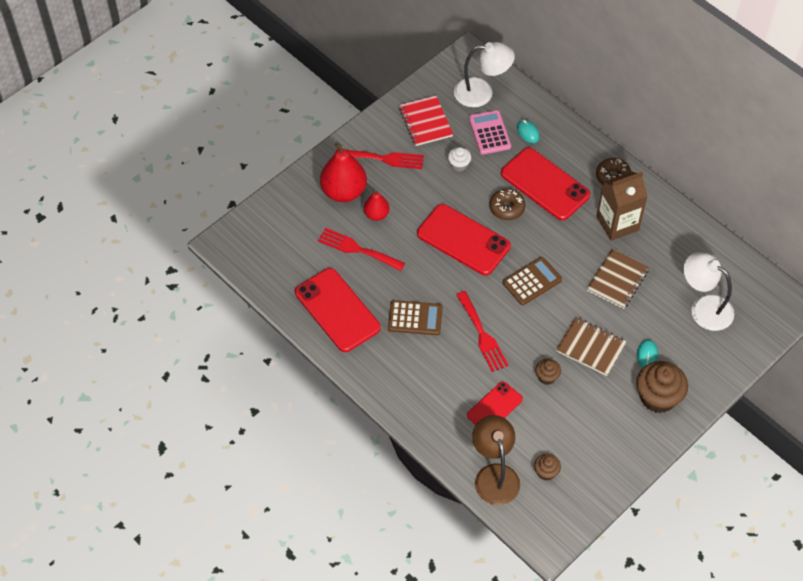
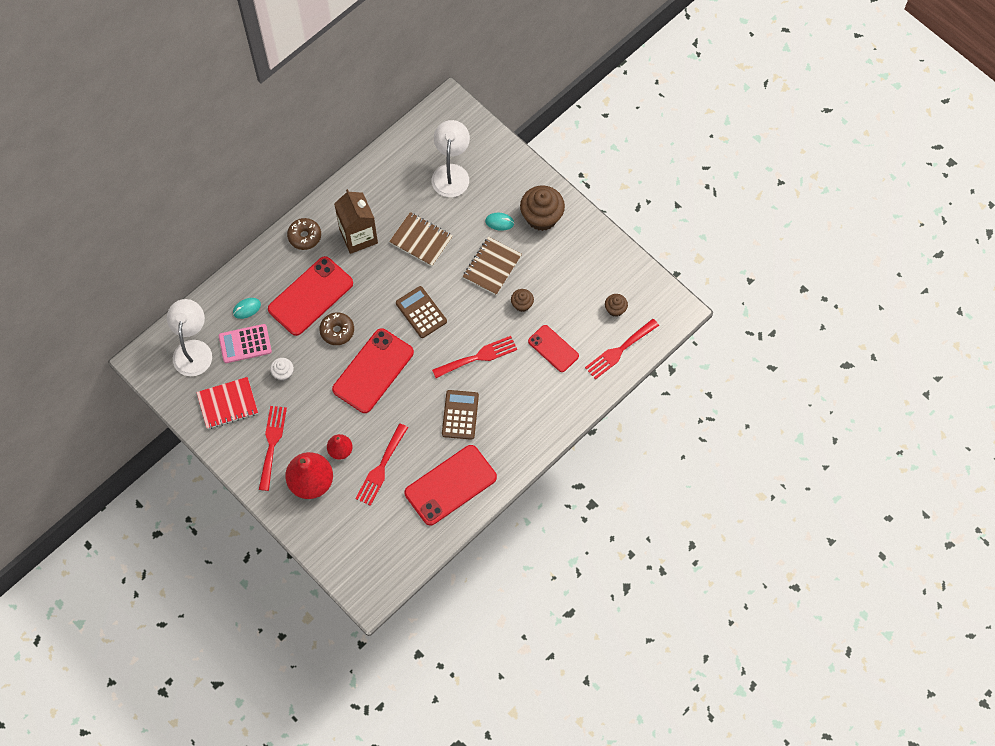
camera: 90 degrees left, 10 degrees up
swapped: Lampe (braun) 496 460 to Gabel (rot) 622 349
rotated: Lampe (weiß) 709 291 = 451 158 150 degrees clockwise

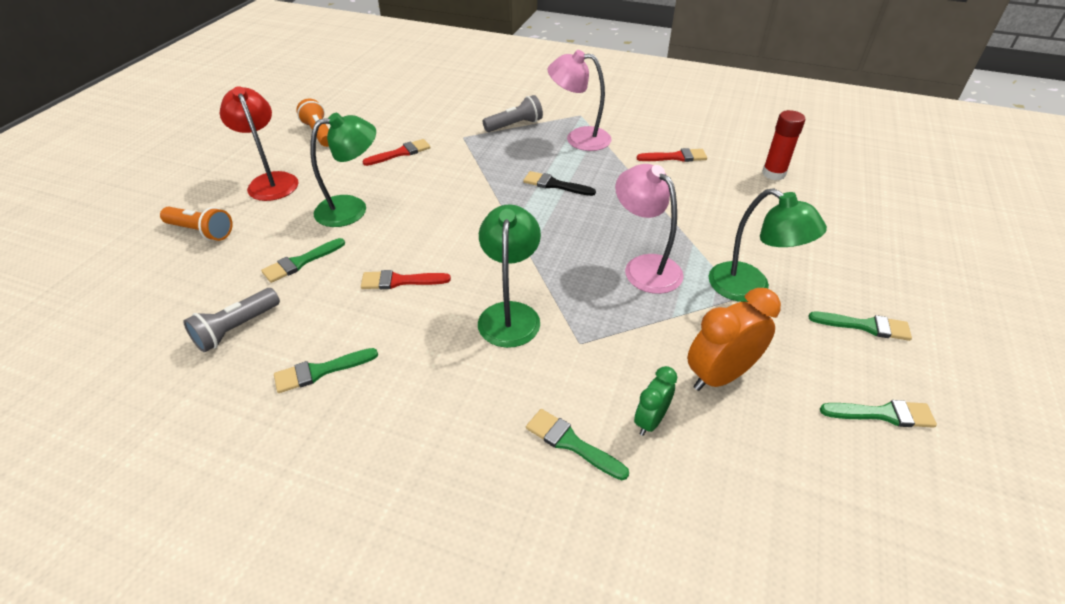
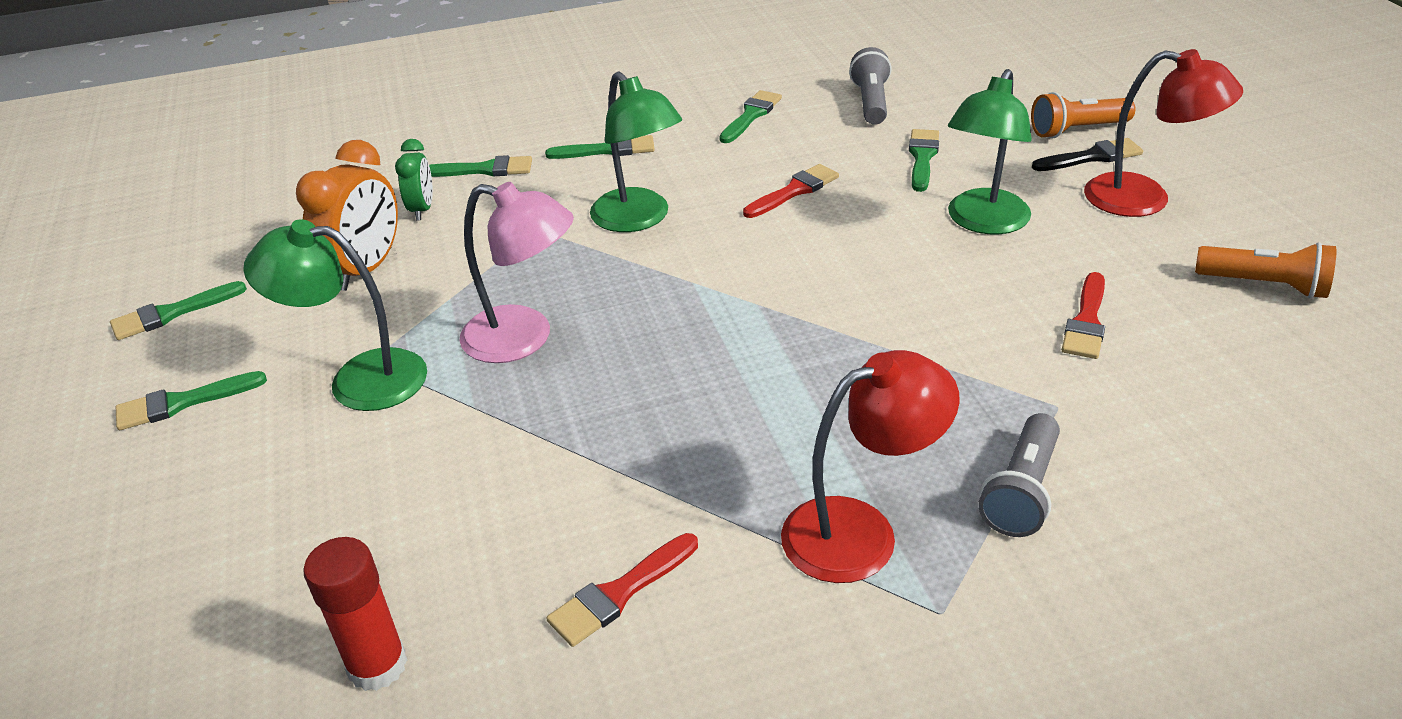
camera: 145 degrees right, 5 degrees down
new: Pinsel (grün) 600 147
shifted: Pinsel (schwarz) 559 183 to 1087 154
repainted: Lampe (rosa) 579 100 to Lampe (rot) 870 466

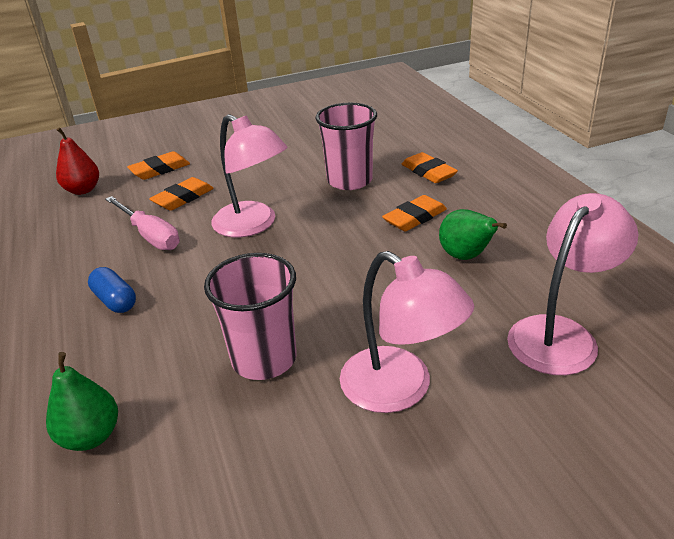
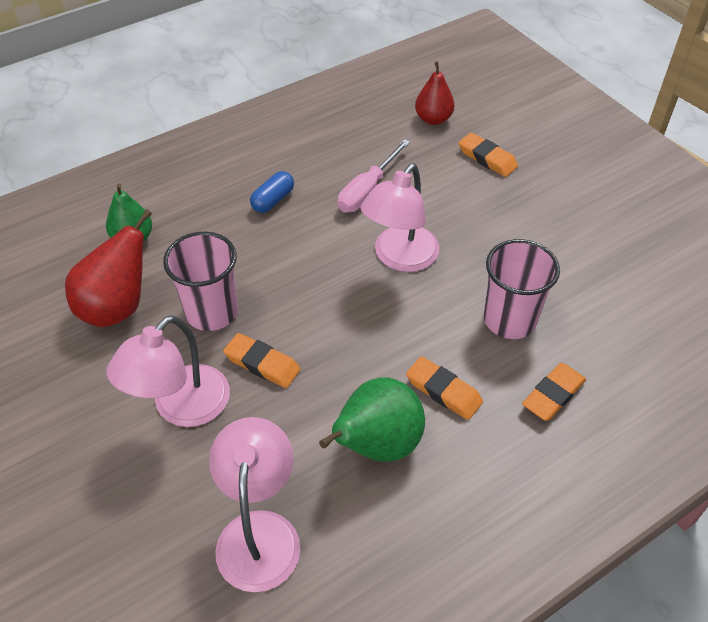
camera: 75 degrees right, 15 degrees up
new: Birne (rot) 108 268
shifted: Radiergummi (orange) 181 194 to 262 360
rotated: Lampe (rosa) 572 284 = 254 504 120 degrees counterclockwise
scaled: Birne (grün) 473 234 = 372 419 x1.51

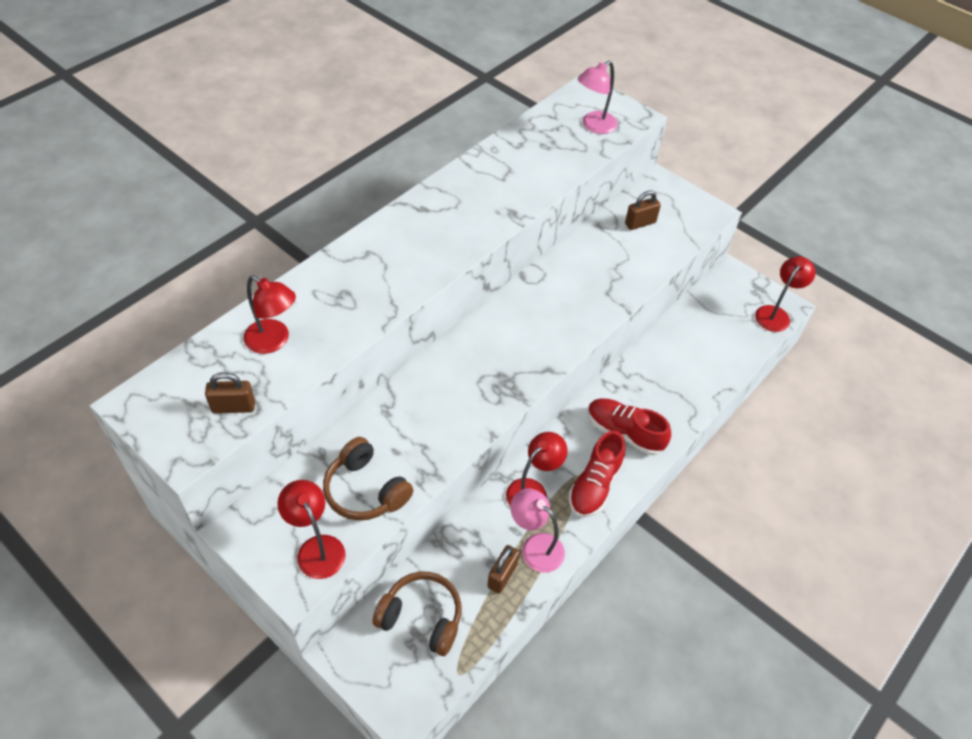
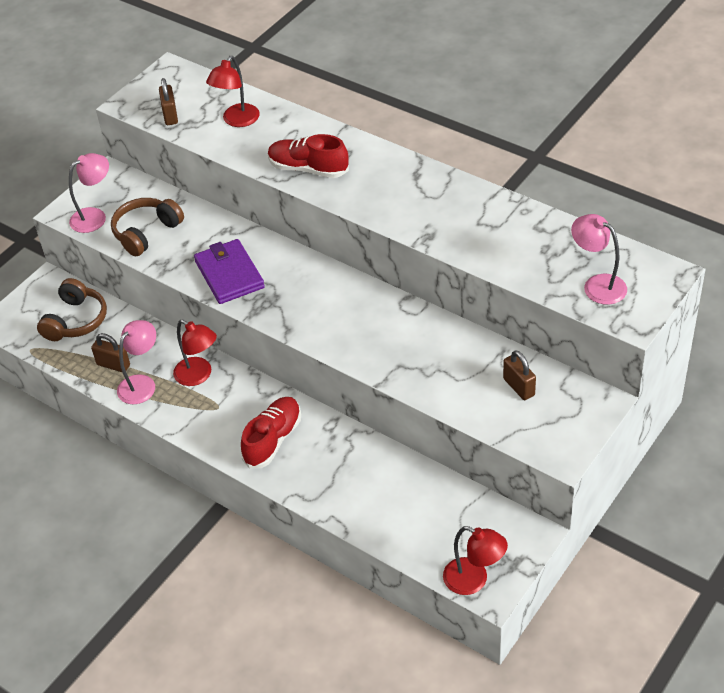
camera: 90 degrees right, 5 degrees down
new: Geldbörse (lila) 229 271
shifted: Schuh (rot) 597 474 to 308 156
repainted: Lampe (rot) 311 529 to Lampe (rosa) 89 193

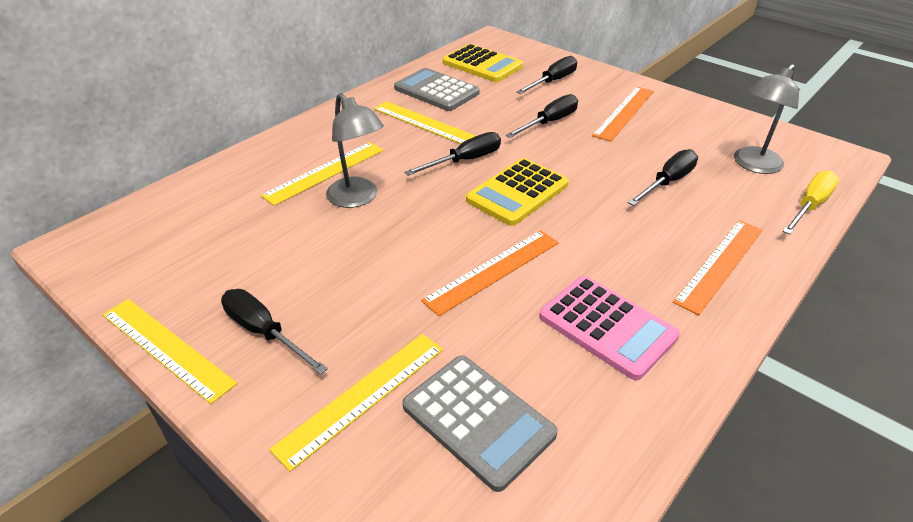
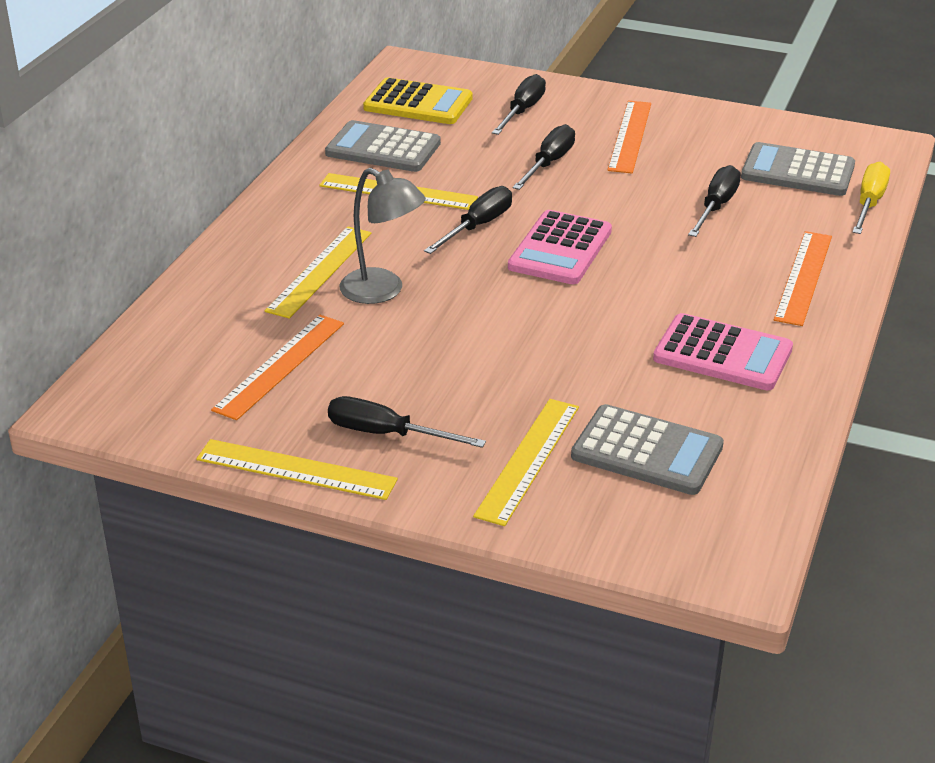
camera: 20 degrees left, 5 degrees down
shifted: Lineal (orange) 490 273 to 277 367
swapped: Lampe (grau) 766 119 to Taschenrechner (grau) 798 169
repainted: Taschenrechner (gelb) 517 192 to Taschenrechner (rosa) 560 247

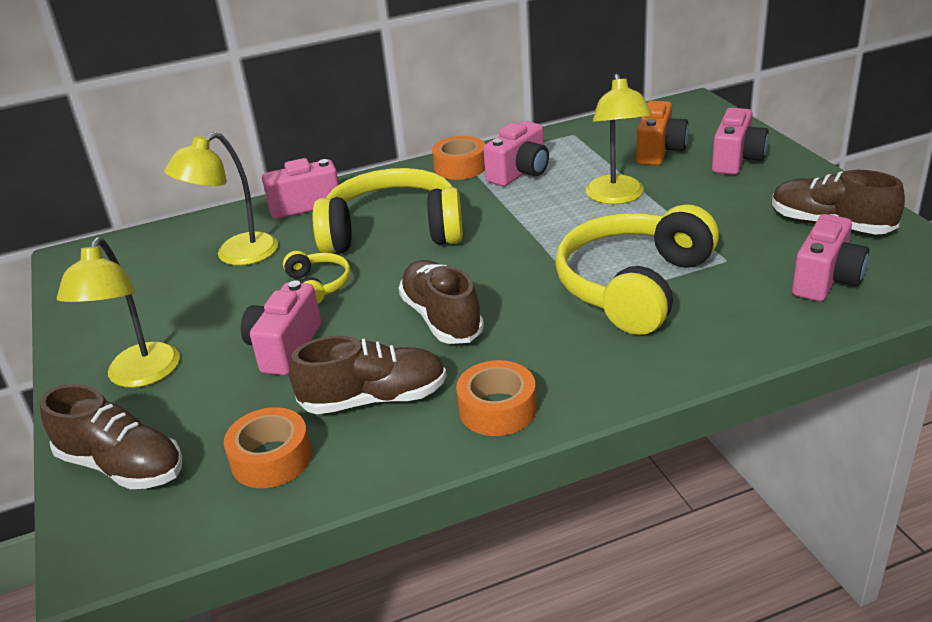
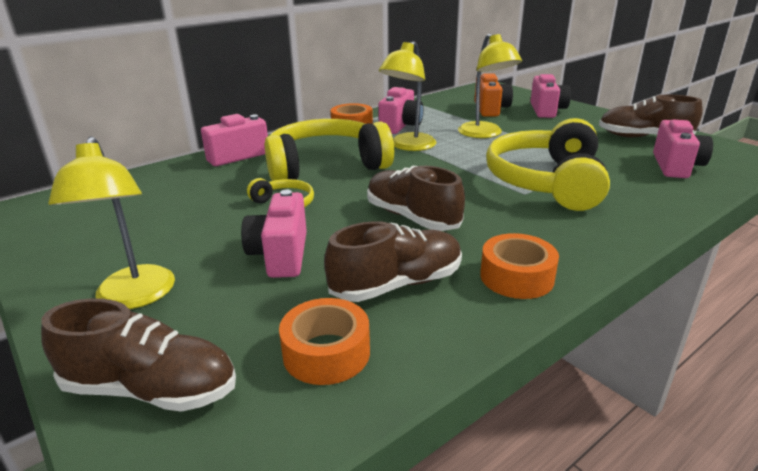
camera: 20 degrees left, 5 degrees down
shifted: Lampe (gelb) 221 198 to 407 96

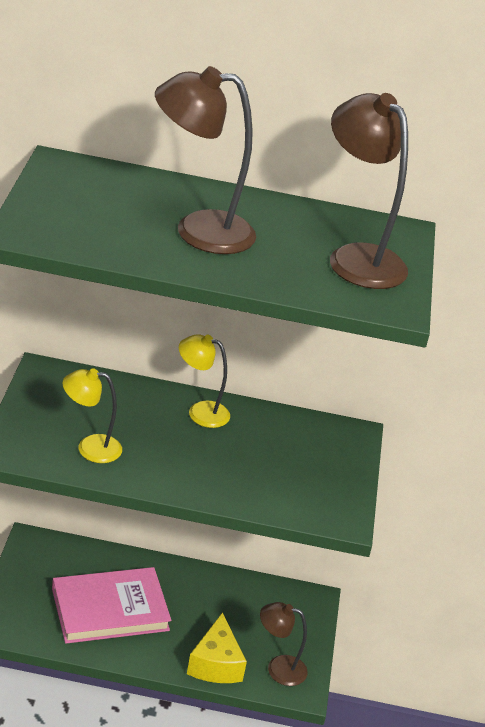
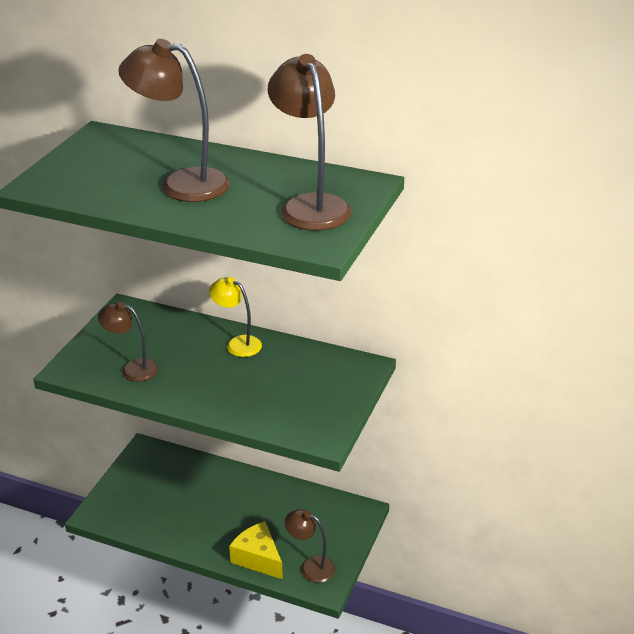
camera: 20 degrees right, 0 degrees up
gone: Buch (rosa) 111 605
repainted: Lampe (gelb) 92 415 to Lampe (braun) 128 342
rotated: Käse (gelb) 217 647 = 256 550 120 degrees clockwise

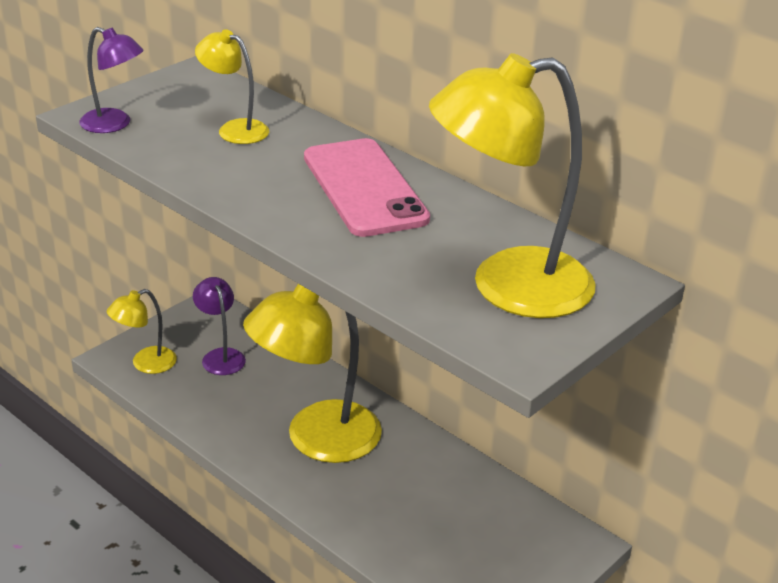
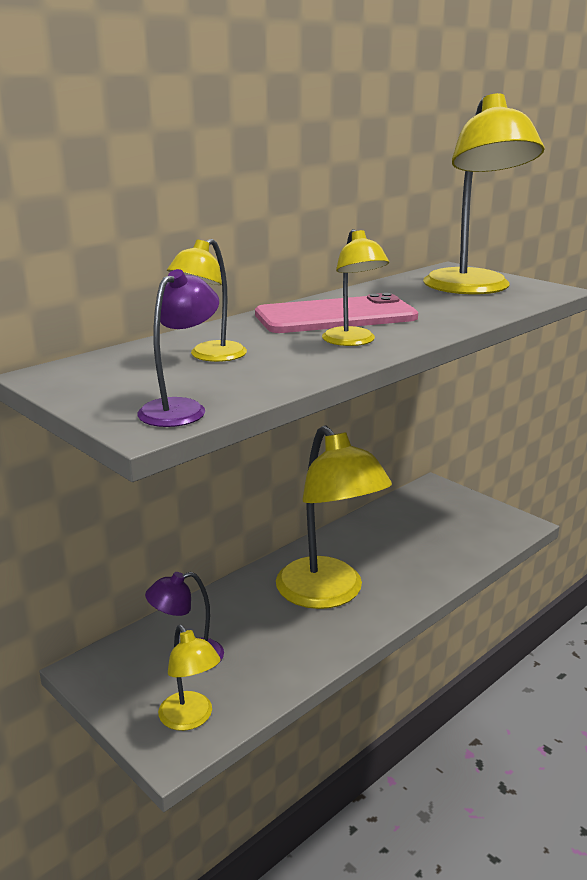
camera: 85 degrees left, 10 degrees down
new: Lampe (gelb) 355 287

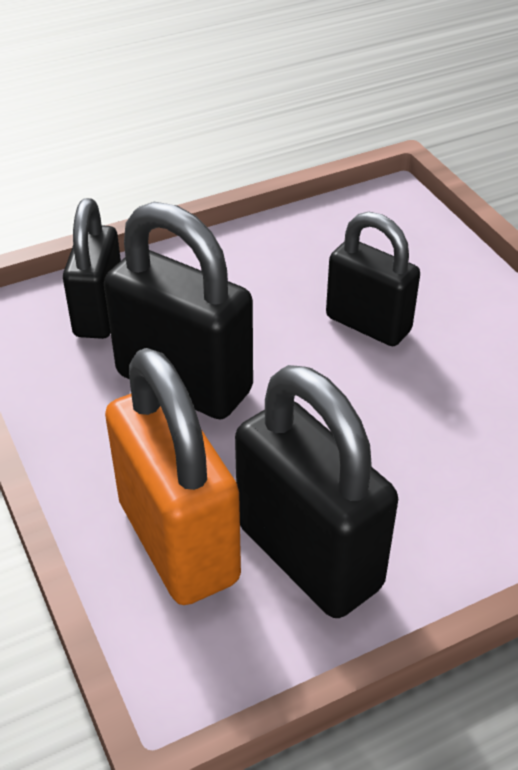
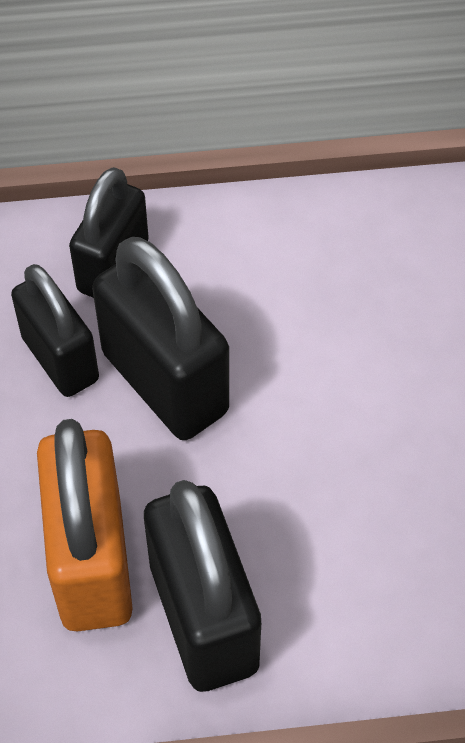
camera: 20 degrees right, 15 degrees up
shifted: Vorhängeschloss (schwarz) 373 279 to 55 330

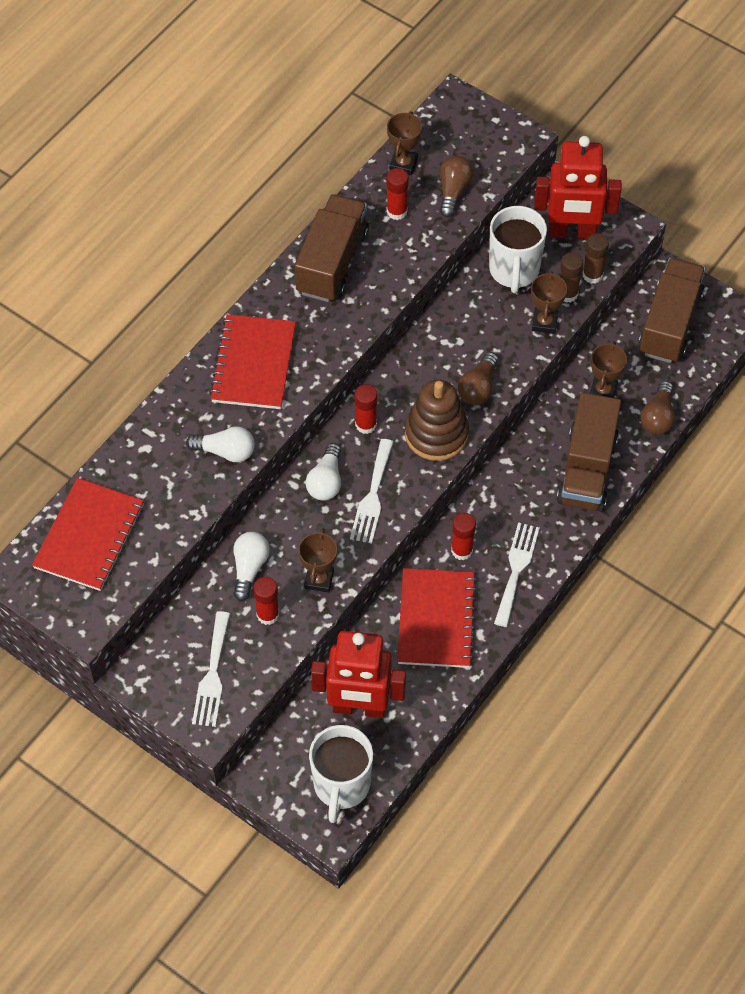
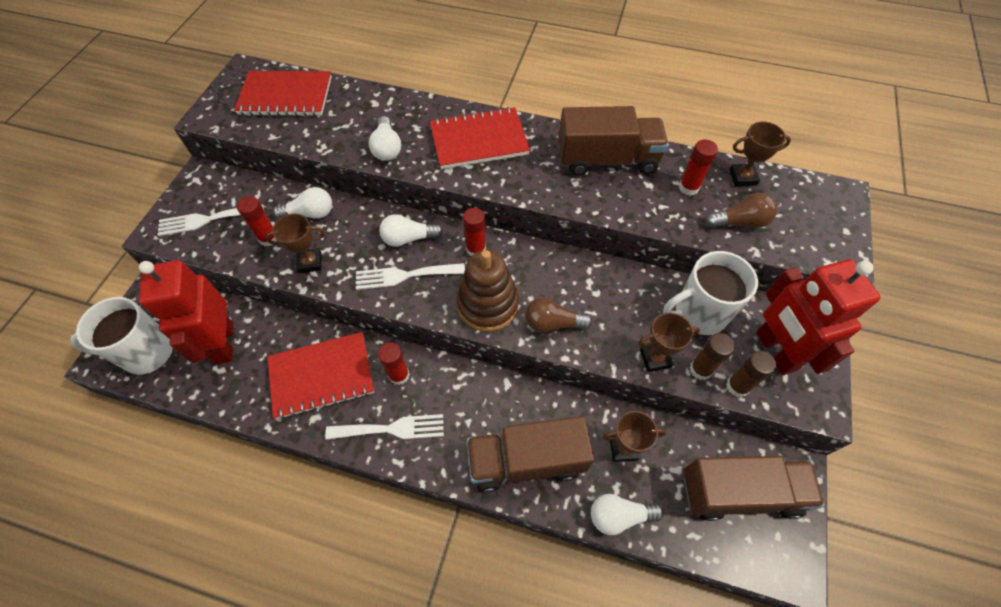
camera: 70 degrees right, 0 degrees up
repainted: Glühbirne (braun) 658 407 to Glühbirne (weiß) 627 514

